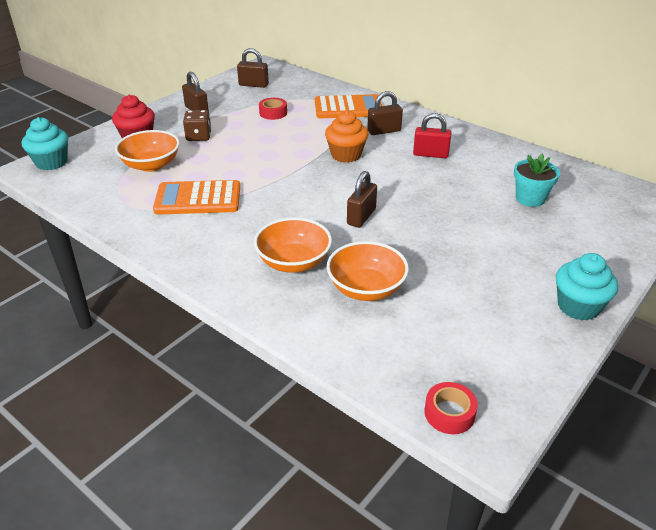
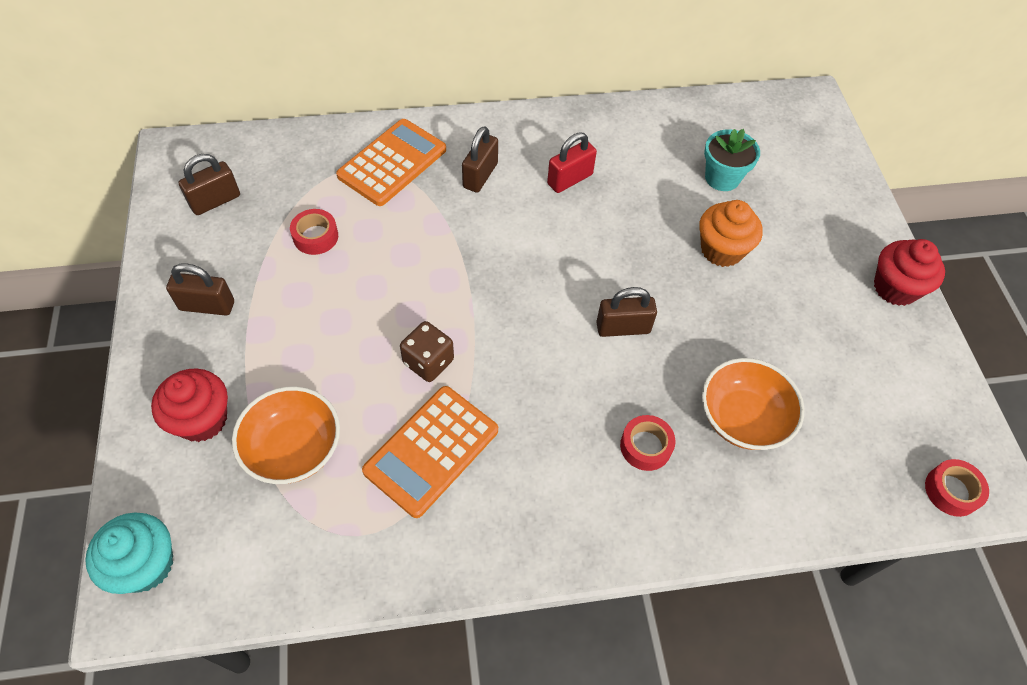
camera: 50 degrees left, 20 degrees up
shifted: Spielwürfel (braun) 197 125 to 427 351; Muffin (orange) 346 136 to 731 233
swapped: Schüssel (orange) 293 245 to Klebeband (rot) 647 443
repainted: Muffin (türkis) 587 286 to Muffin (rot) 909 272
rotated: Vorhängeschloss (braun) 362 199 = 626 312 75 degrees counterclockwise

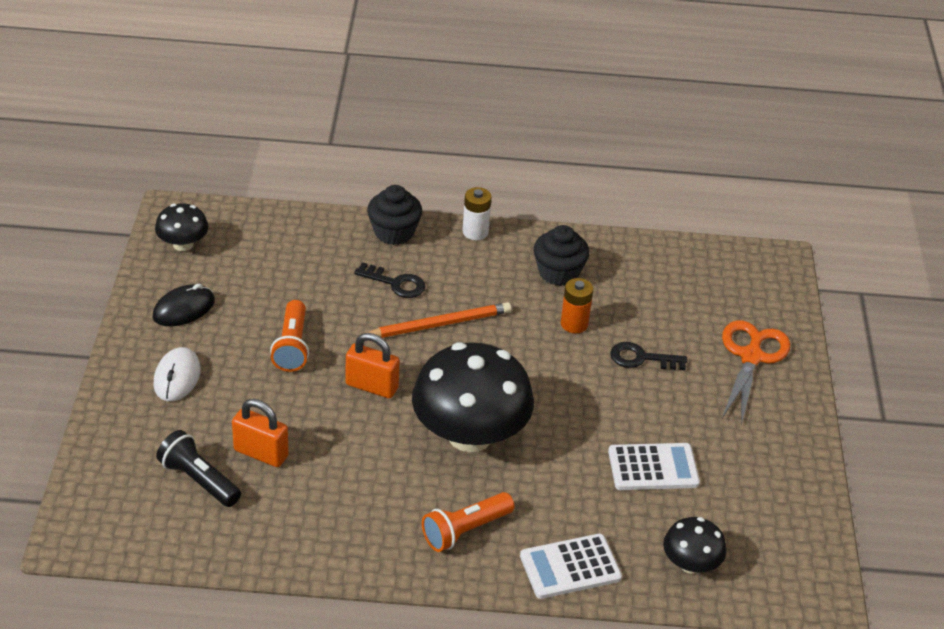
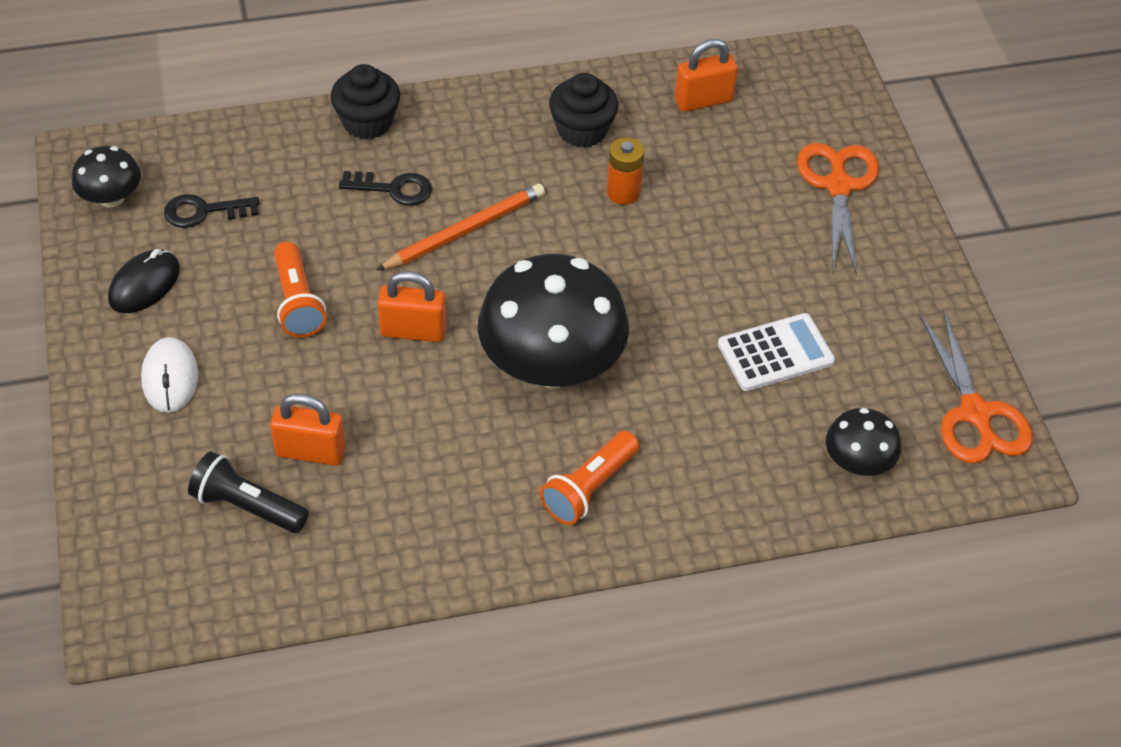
camera: 15 degrees left, 10 degrees up
gone: Batterie (weiß) 477 213; Taschenrechner (weiß) 571 566
new: Vorhängeschloss (orange) 706 75; Schere (orange) 976 386
shifted: Schlüssel (schwarz) 648 356 to 211 211

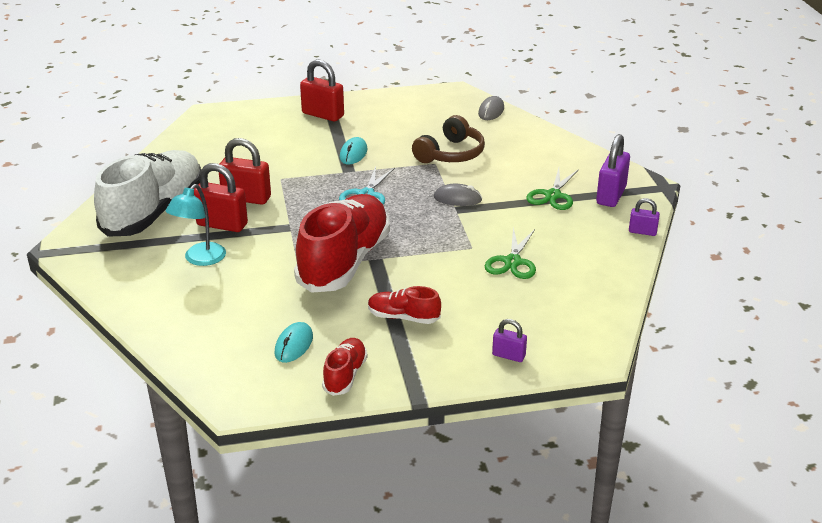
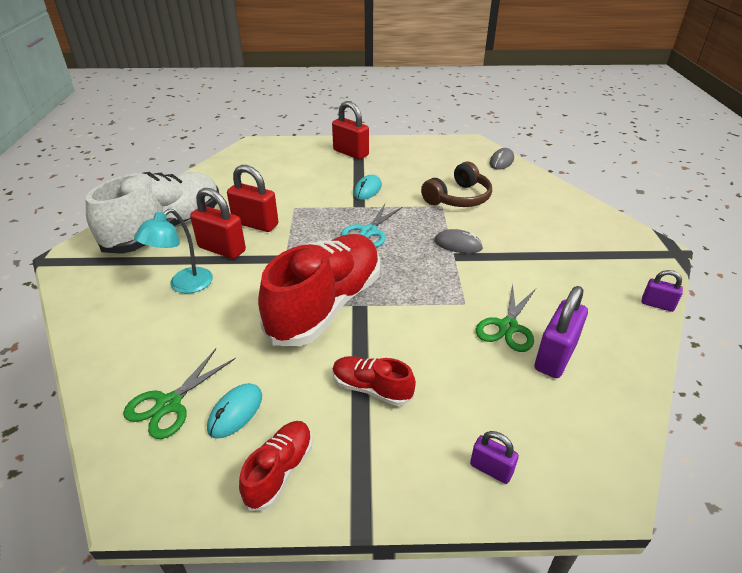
camera: 10 degrees right, 5 degrees up
shifted: Schere (grün) 552 189 to 179 394; Vorhängeschloss (lila) 613 170 to 561 332

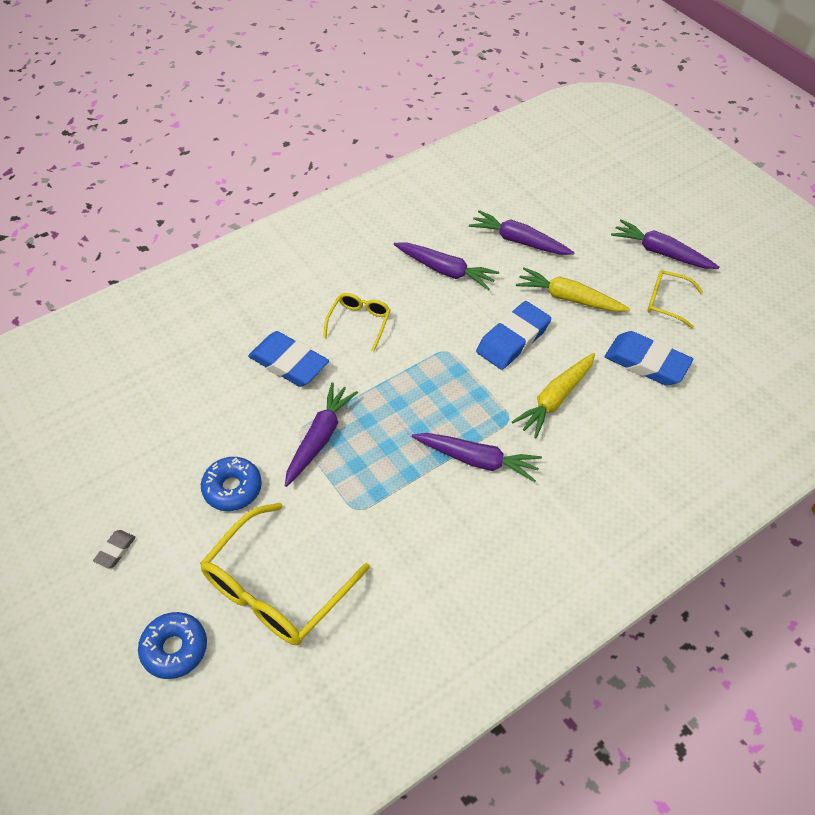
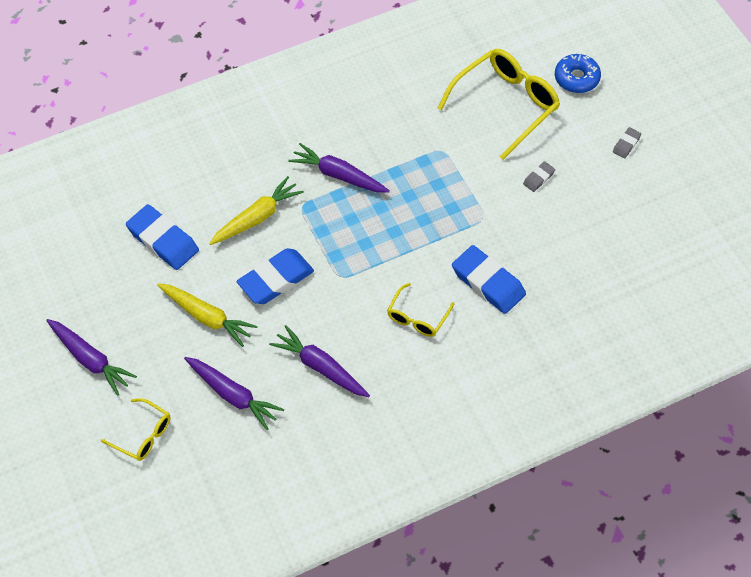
camera: 170 degrees left, 5 degrees up
gone: Karotte (lila) 321 434
shifted: Brille (gelb) 675 299 to 136 429
swapped: Donut (blau) 231 484 to Radiergummi (grau) 539 176

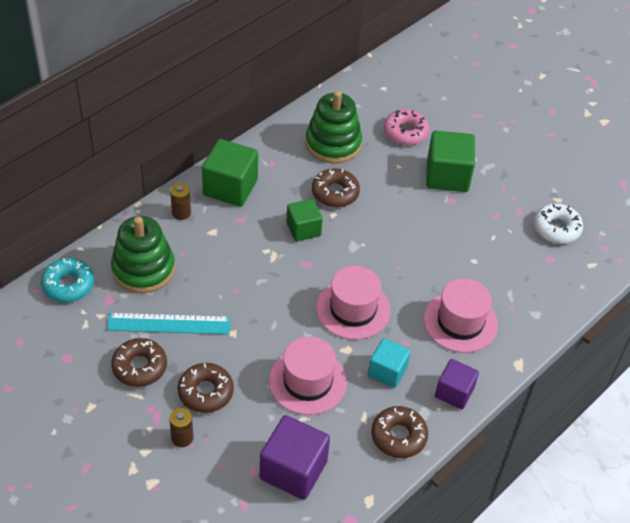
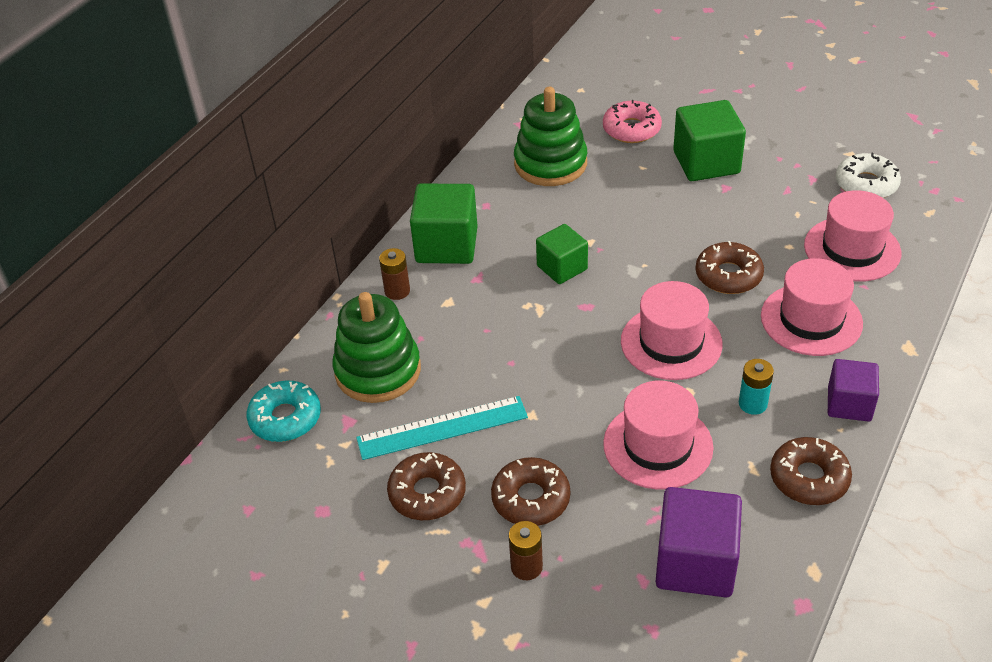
camera: 10 degrees left, 5 degrees down
new: Hut (rosa) 852 236
shifted: Donut (braun) 336 188 to 729 267
swapped: Kubus (türkis) 389 363 to Batterie (türkis) 756 387

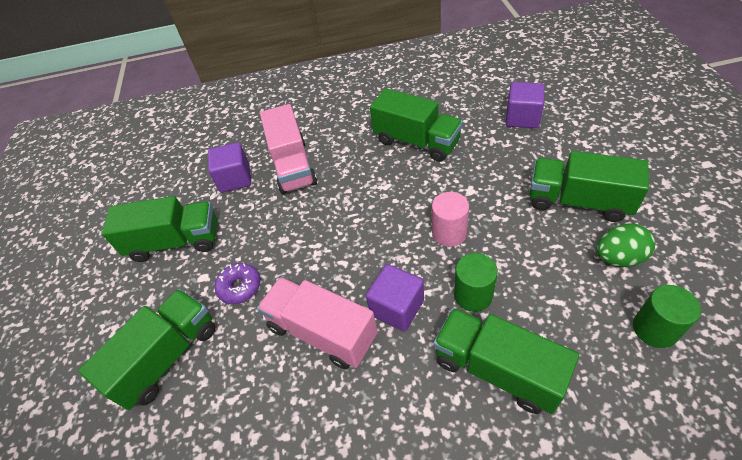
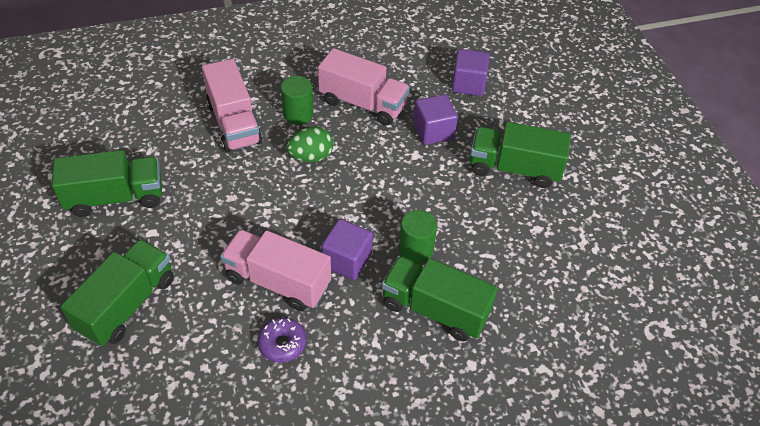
camera: 15 degrees left, 0 degrees up
gone: Vollzylinder (rosa) 450 219
shifted: Kubus (lila) 229 167 to 435 119; Donut (lila) 237 283 to 282 340; Ei (grün) 626 245 to 310 144; Vollzylinder (grün) 667 316 to 297 100
repainted: Lastwagen (grün) 416 125 to Lastwagen (rosa) 364 87

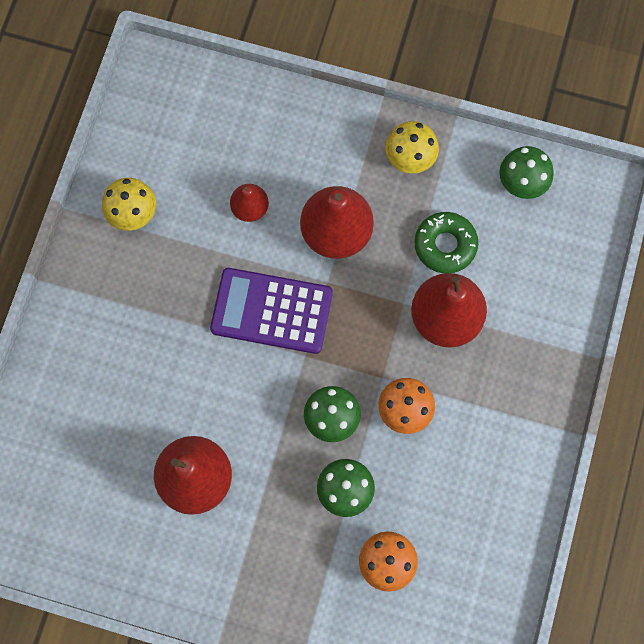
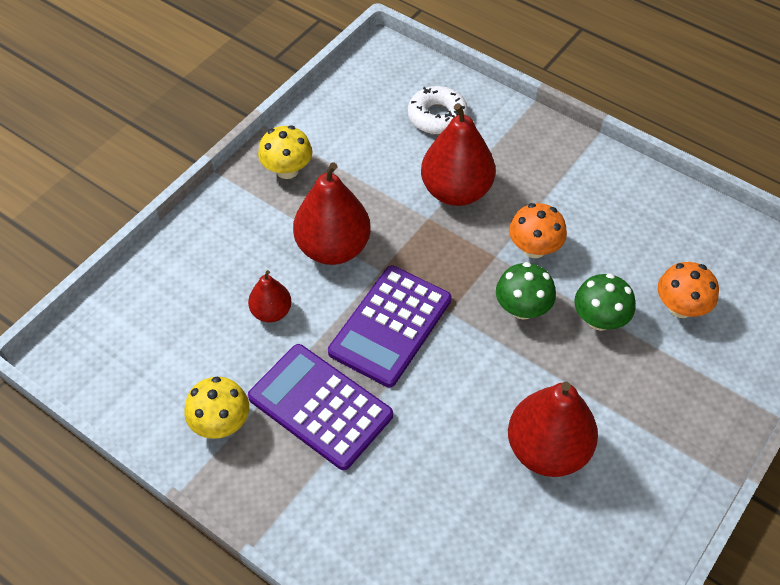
camera: 70 degrees left, 20 degrees down
gone: Donut (grün) 446 242; Pilz (grün) 527 172
new: Taschenrechner (lila) 320 407; Donut (weiß) 438 110

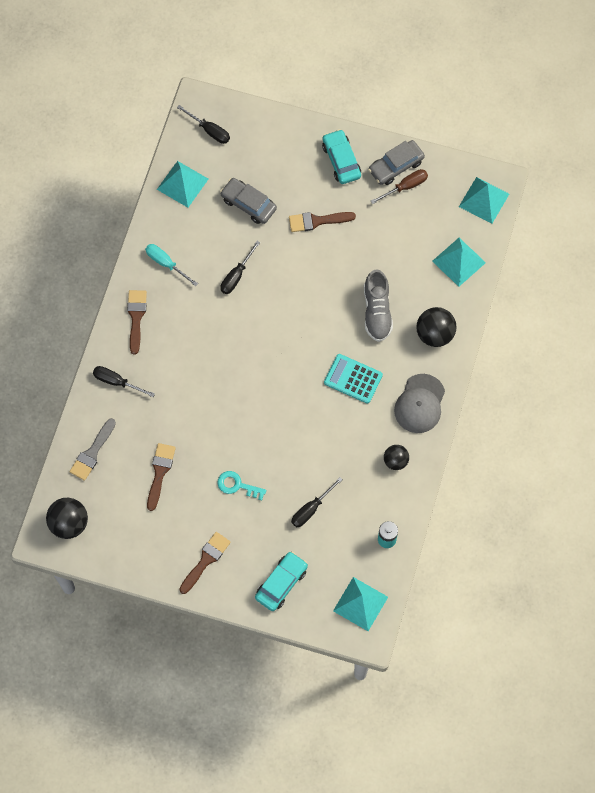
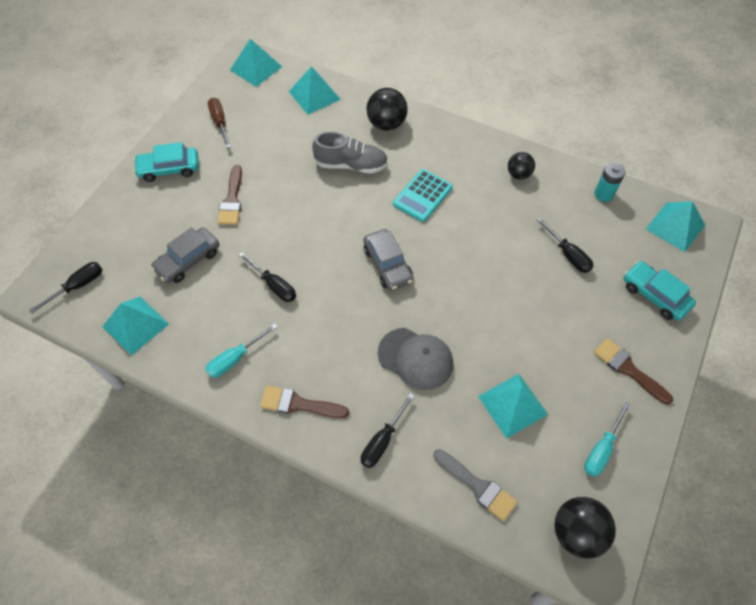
camera: 80 degrees left, 10 degrees down
gone: Schlüssel (türkis) 241 485
new: Schraubenzieher (türkis) 607 439
shifted: Auto (grau) 396 162 to 388 260; Kappe (grau) 419 403 to 415 359
swapped: Pinsel (braun) 161 477 to Pyramide (türkis) 513 406

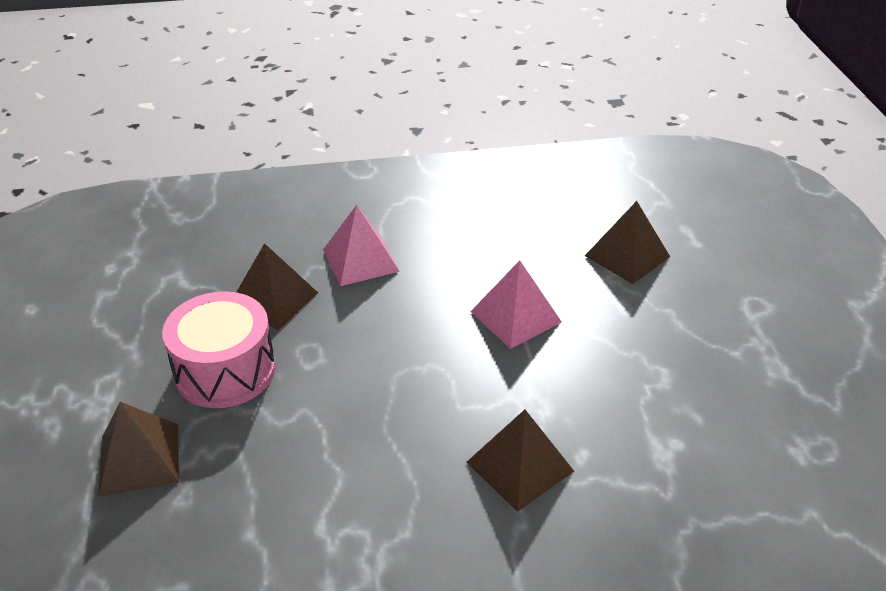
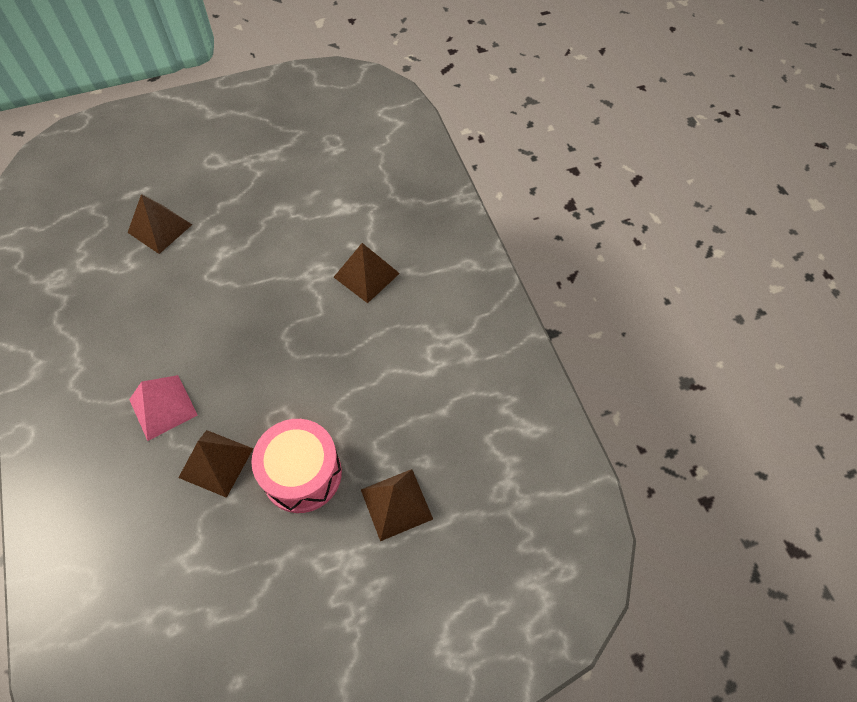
camera: 100 degrees left, 20 degrees up
gone: Pyramide (rosa) 516 304

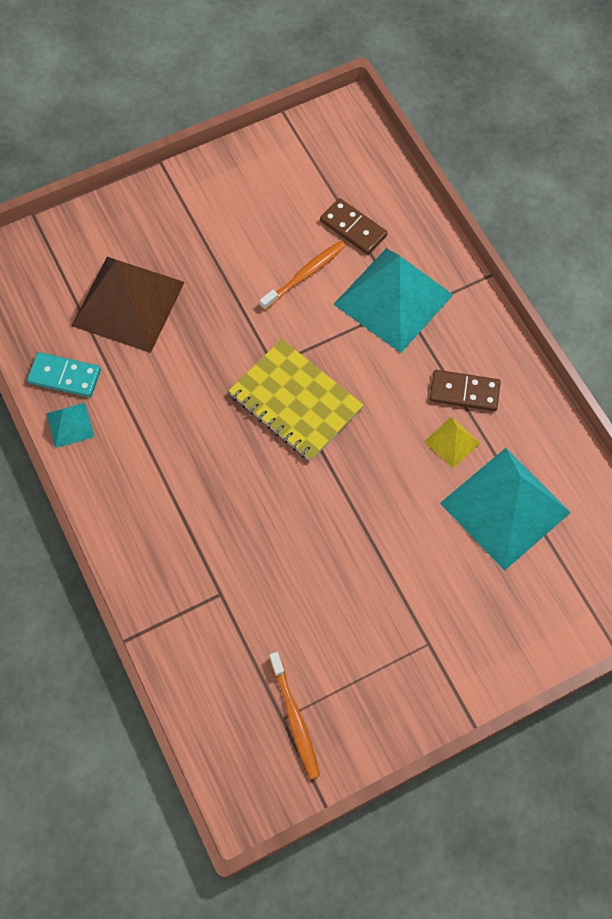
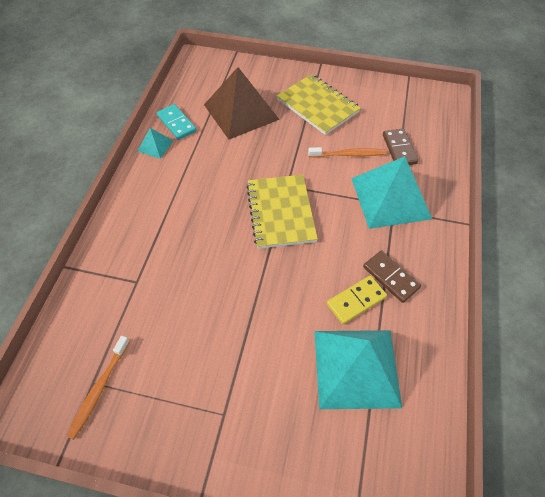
camera: 40 degrees right, 10 degrees down
new: Notizbuch (gelb) 319 104
swapped: Pyramide (gelb) 452 442 to Dominostein (gelb) 357 300

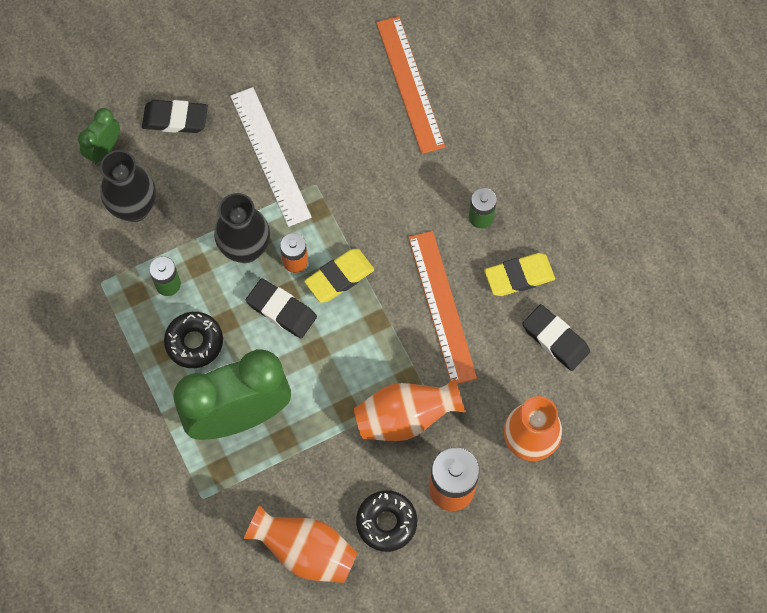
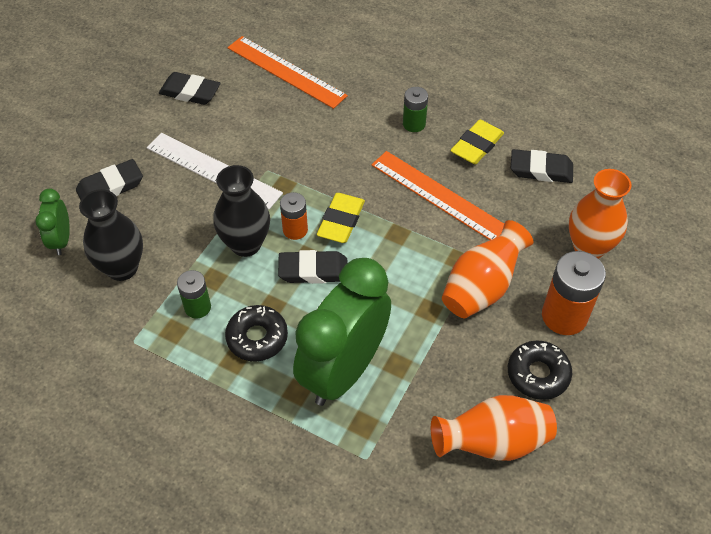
camera: 35 degrees left, 15 degrees down
new: Radiergummi (schwarz) 190 88

